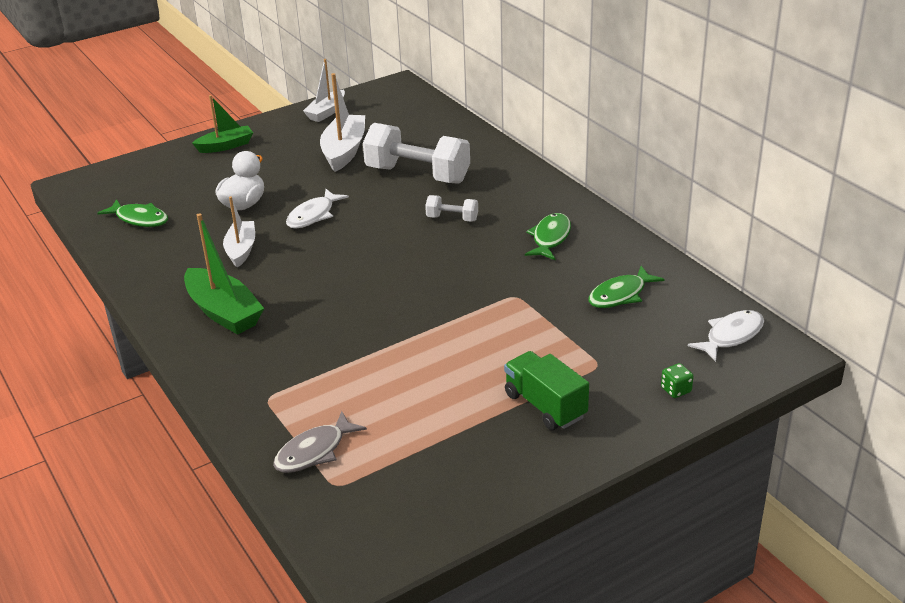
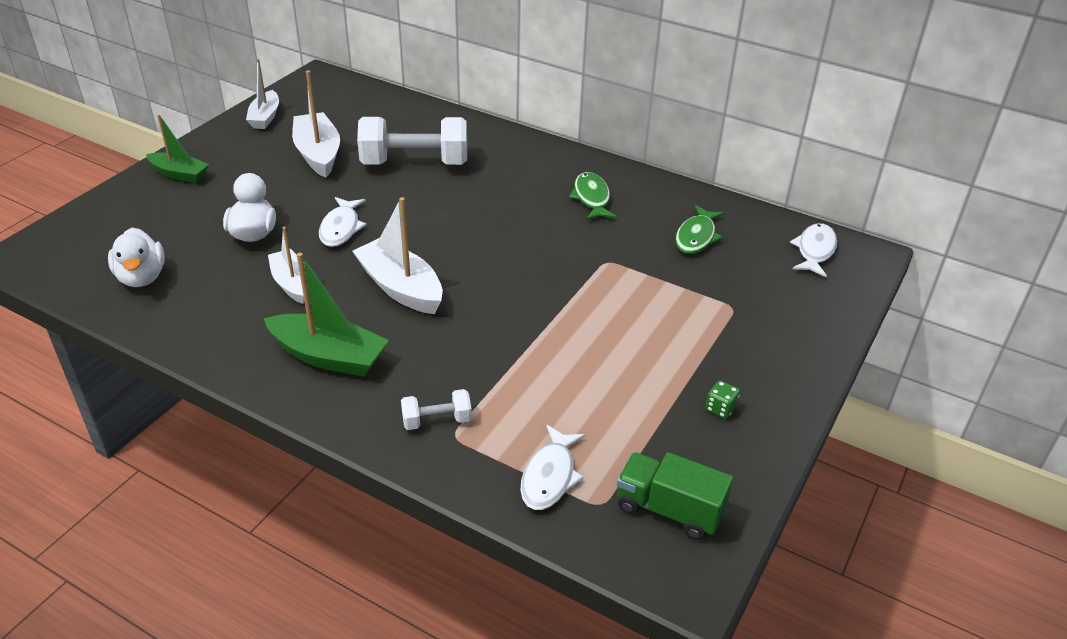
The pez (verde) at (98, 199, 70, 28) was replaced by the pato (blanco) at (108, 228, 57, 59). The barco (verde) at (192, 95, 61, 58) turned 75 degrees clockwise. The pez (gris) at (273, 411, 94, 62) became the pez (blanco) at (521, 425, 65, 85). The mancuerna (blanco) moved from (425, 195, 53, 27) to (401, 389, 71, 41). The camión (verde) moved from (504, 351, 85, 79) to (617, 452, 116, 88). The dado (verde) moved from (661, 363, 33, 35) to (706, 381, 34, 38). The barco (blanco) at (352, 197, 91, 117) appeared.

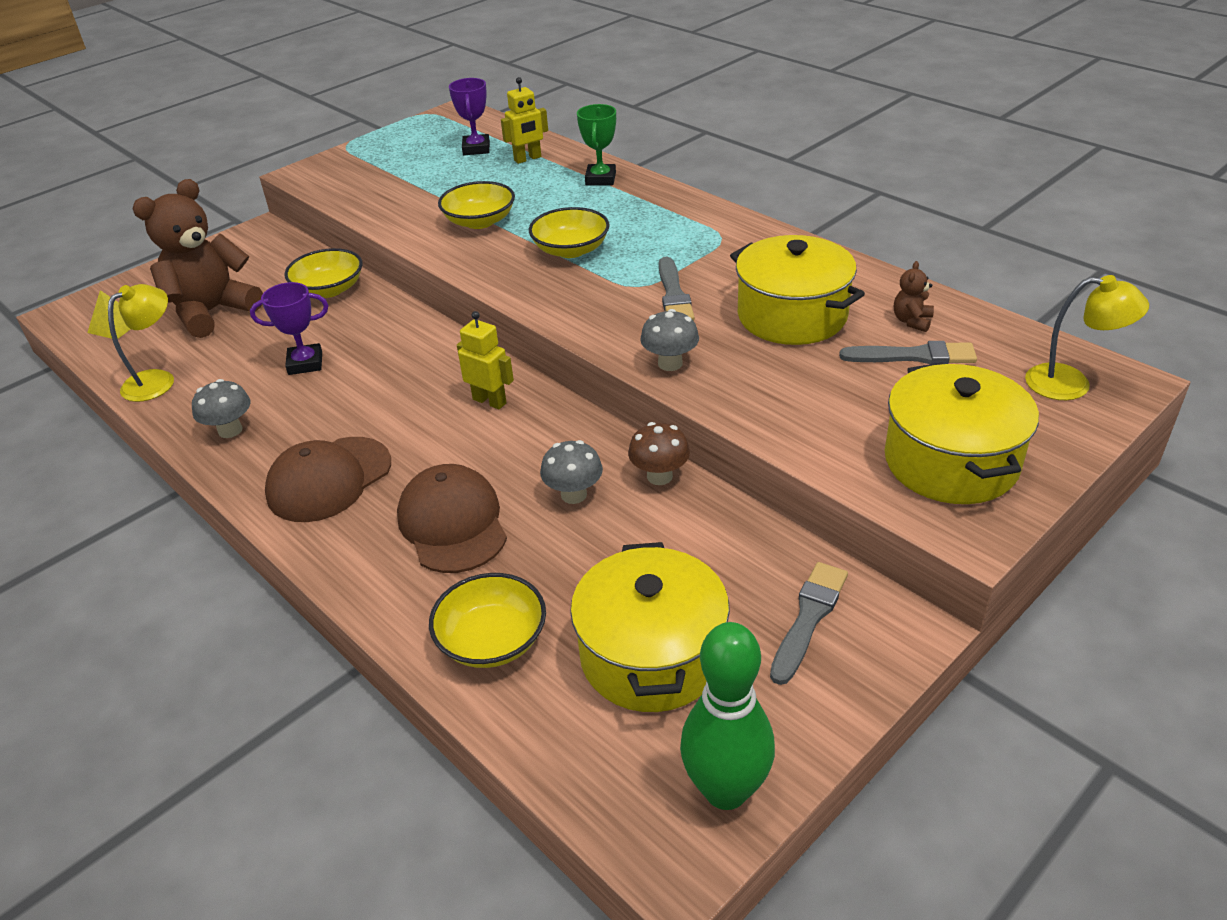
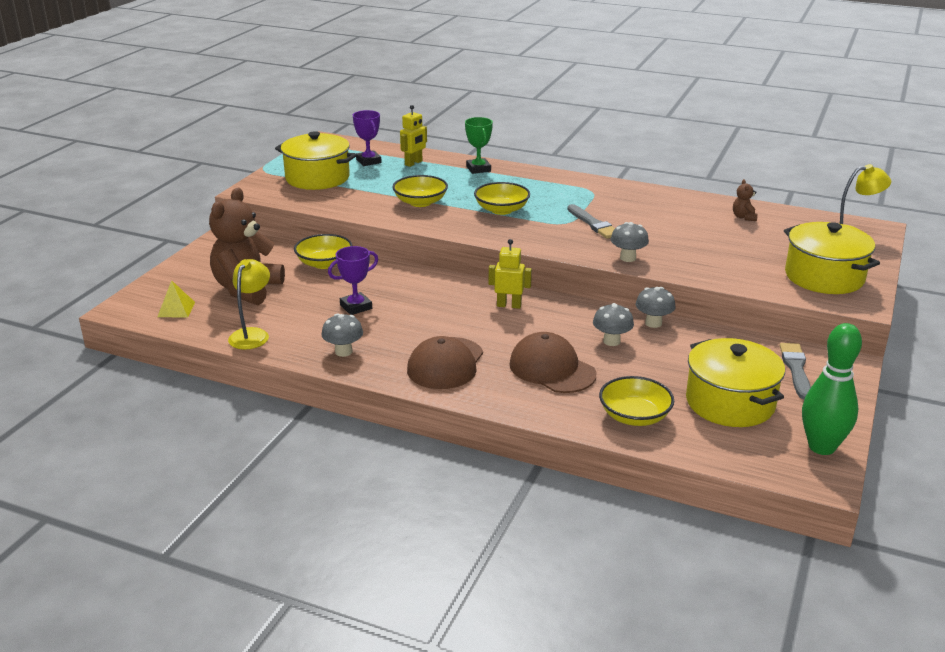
The seta (marrón) at (628, 422, 62, 63) became the seta (gris) at (636, 287, 40, 41). The olla (amarillo) moved from (730, 235, 135, 110) to (275, 131, 82, 59). The pincel (gris) at (839, 341, 138, 23) disappeared.

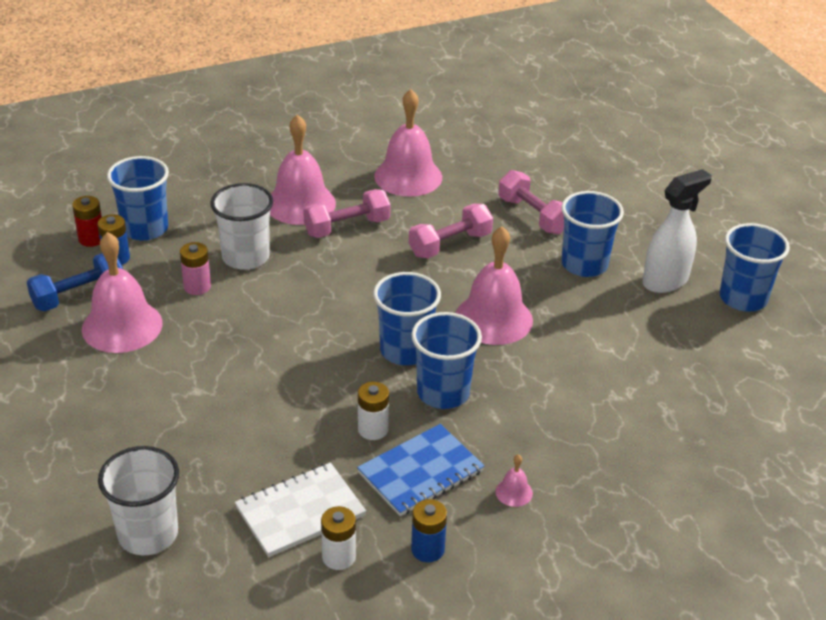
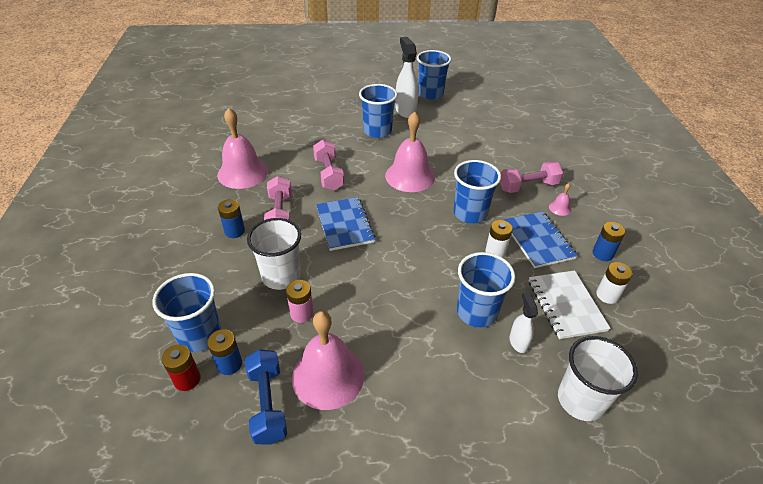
The campana (rosa) at (270, 114, 66, 111) was replaced by the pila (azul) at (218, 199, 27, 39). The vaso (azul) moved from (373, 272, 68, 93) to (457, 252, 58, 76). The mancuerna (rosa) moved from (498, 170, 66, 64) to (500, 161, 63, 32). The cuaderno (azul) at (316, 197, 59, 54) appeared. The pulverizador (blanco) at (510, 292, 28, 61) appeared.

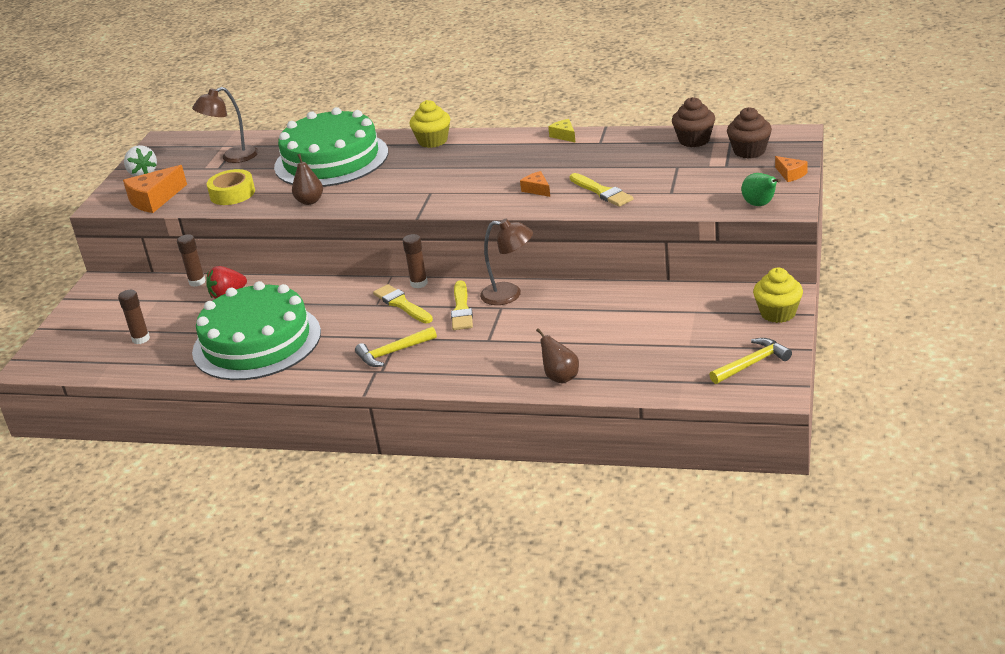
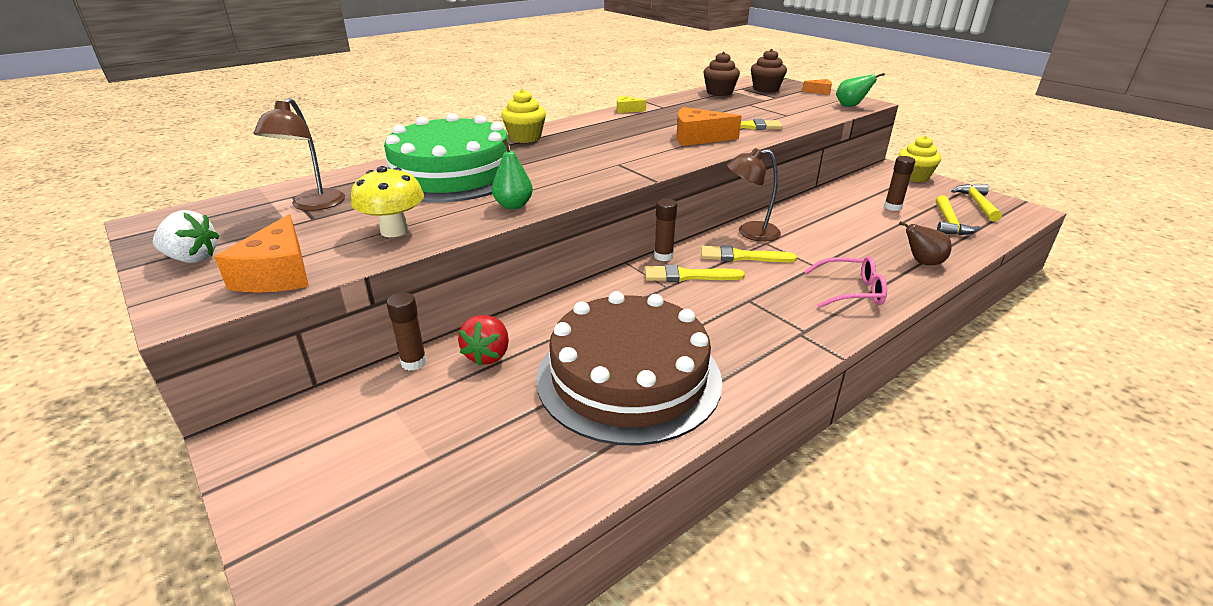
The barra de pegamento (marrón) moved from (118, 290, 32, 54) to (884, 156, 31, 55). The tarta (verde) at (192, 281, 129, 99) became the tarta (marrón) at (536, 291, 186, 155). The cinta adhesiva (amarillo) at (207, 169, 48, 36) was replaced by the seta (amarillo) at (351, 166, 73, 71). The pera (marrón) at (292, 154, 31, 51) became the pera (verde) at (492, 139, 41, 70). The martillo (amarillo) moved from (355, 326, 82, 41) to (936, 195, 44, 40). The pincel (amarillo) at (451, 280, 22, 50) turned 150 degrees clockwise. The lámpara (marrón) at (480, 219, 53, 86) turned 150 degrees counterclockwise. The queso (naranja) at (520, 171, 30, 26) changed to 1.88 times the size. The gafas (rosa) at (804, 256, 83, 52) appeared.

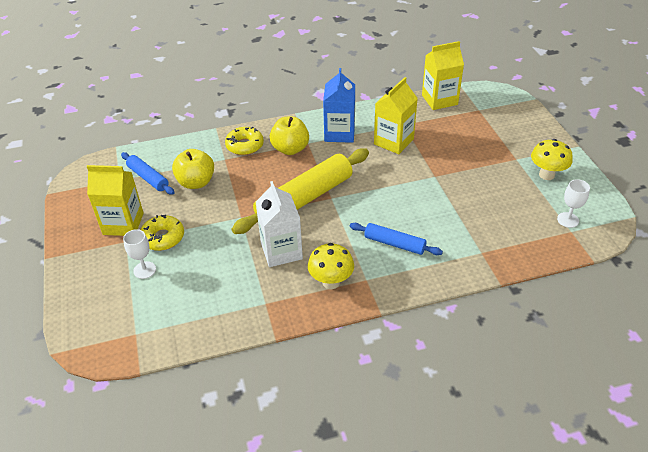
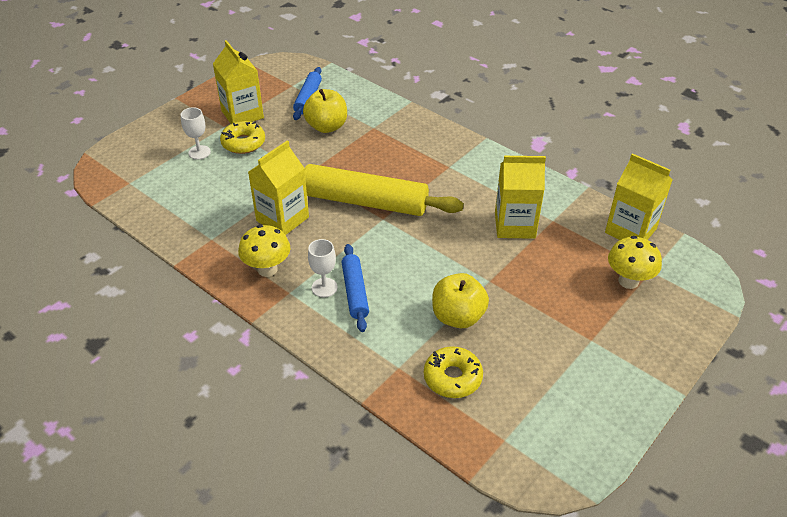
The rosquilla (amarillo) moved from (225, 126, 39, 29) to (424, 346, 59, 52). The cartón de leche (blanco) at (256, 181, 47, 86) became the cartón de leche (amarillo) at (248, 140, 61, 95). The manzana (amarillo) moved from (270, 117, 39, 38) to (432, 273, 57, 55). The cartón de leche (azul) at (323, 68, 32, 75) disappeared. The seta (amarillo) moved from (531, 139, 42, 41) to (608, 236, 54, 53). The copa (blanco) moved from (557, 179, 33, 49) to (308, 239, 30, 58).

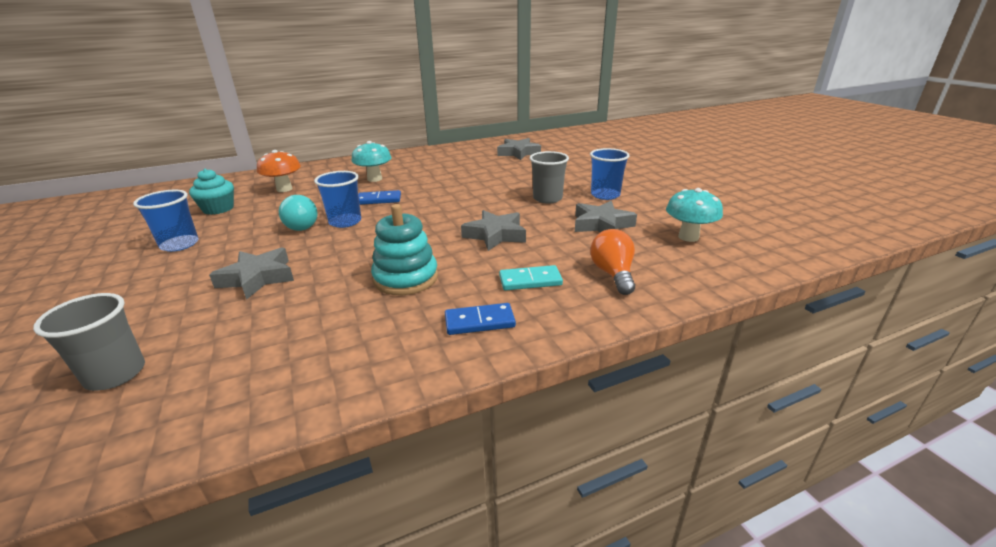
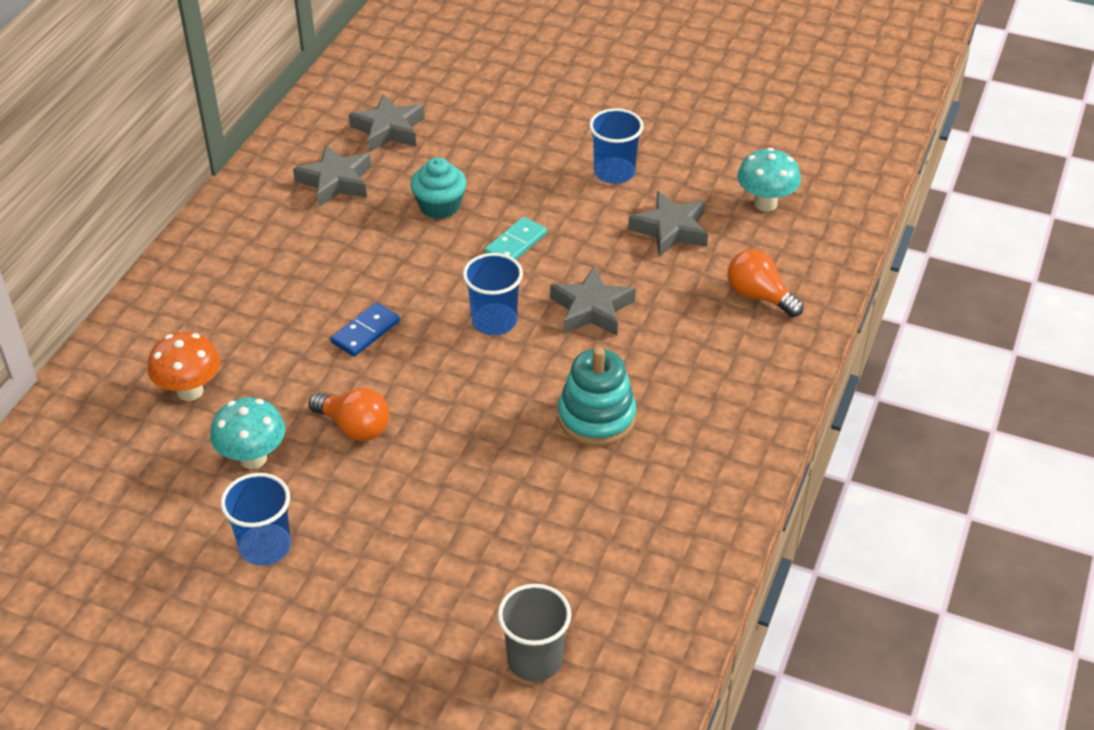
The magdalena (turquesa) moved from (189, 169, 45, 46) to (410, 157, 57, 62). The estrella (gris) moved from (209, 247, 85, 53) to (293, 145, 79, 62). The bombilla (turquesa) at (279, 195, 39, 36) became the bombilla (naranja) at (308, 388, 81, 53). The vaso (azul) moved from (314, 171, 47, 57) to (463, 253, 60, 82). The seta (turquesa) moved from (351, 141, 41, 41) to (210, 397, 75, 72). The ficha de dominó (azul) at (445, 303, 71, 32) disappeared. The ficha de dominó (turquesa) moved from (499, 265, 64, 26) to (484, 217, 63, 43). The vaso (gris) at (530, 151, 39, 53) disappeared.

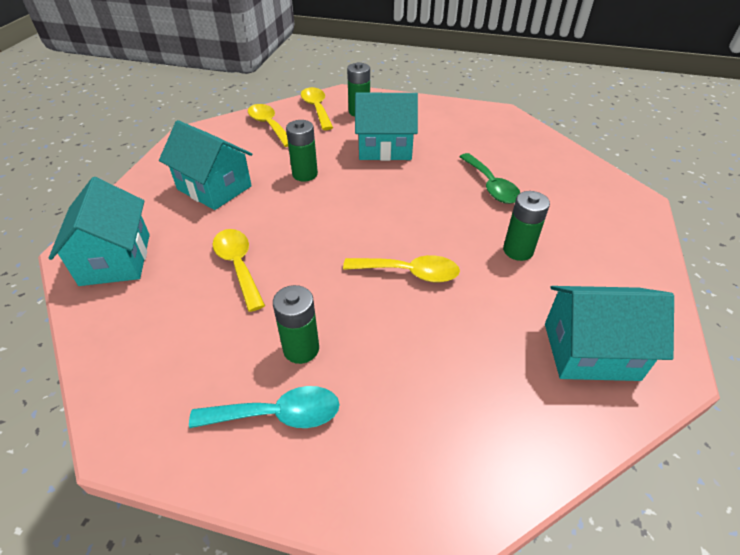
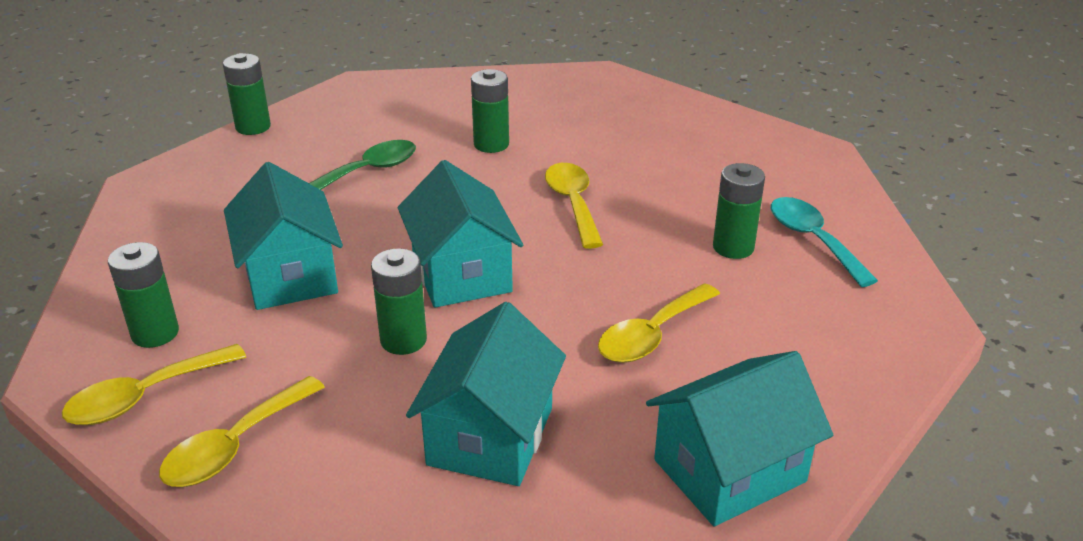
The casa (turquesa) moved from (545, 286, 129, 95) to (398, 160, 125, 148). The pila (verde) at (223, 53, 48, 82) appeared.

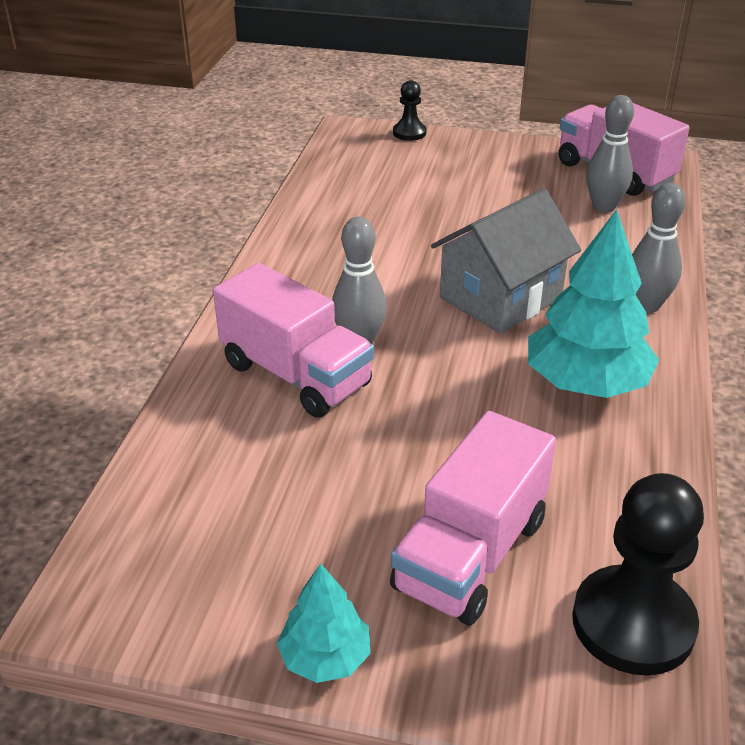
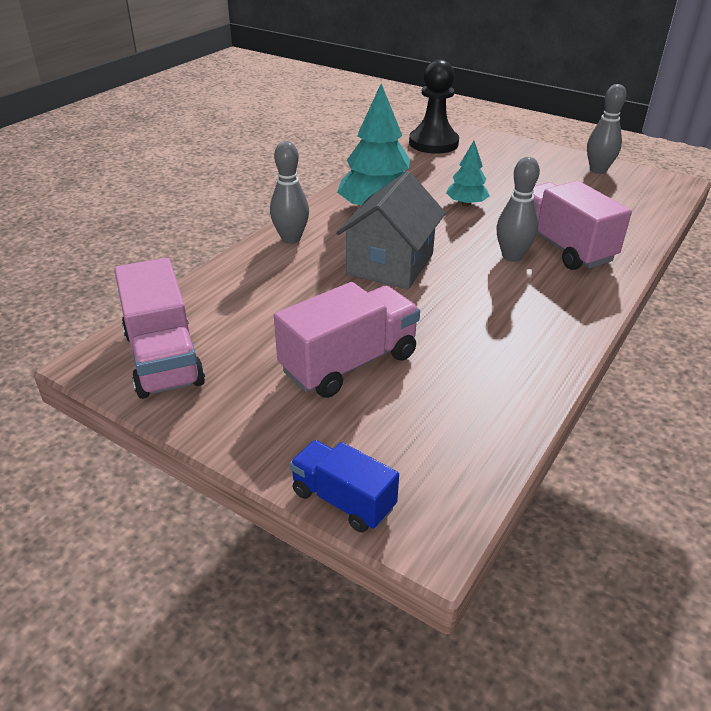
The árbol (turquesa) moved from (276, 564, 94, 119) to (446, 141, 44, 65). The camión (rosa) moved from (390, 411, 166, 215) to (274, 282, 146, 116). The peón (negro) at (393, 80, 33, 61) was replaced by the camión (azul) at (290, 440, 109, 93). The casa (gris) at (431, 188, 150, 146) turned 45 degrees counterclockwise. The bolo (gris) moved from (586, 95, 48, 118) to (587, 84, 40, 90).

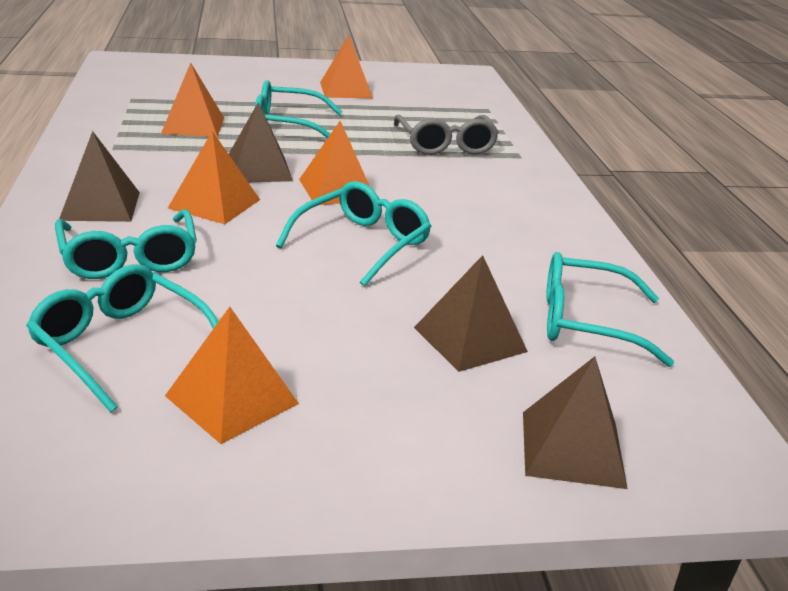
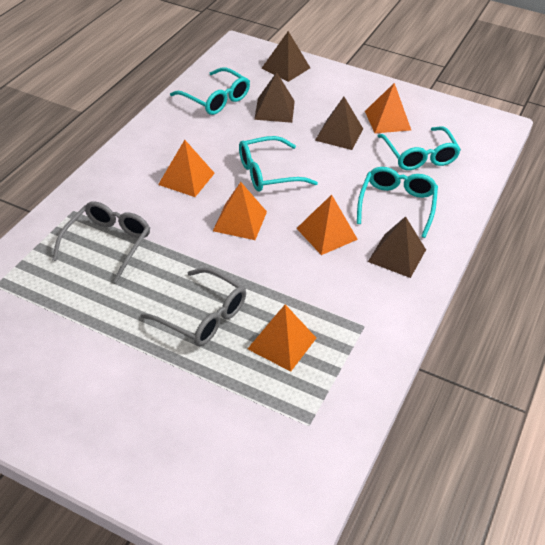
The pirámide (marrón) moved from (229, 102, 64, 80) to (315, 97, 48, 53). The gafas (turquesa) at (255, 80, 87, 58) became the gafas (gris) at (141, 268, 105, 78). The pirámide (naranja) moved from (320, 35, 53, 63) to (158, 140, 57, 57).

